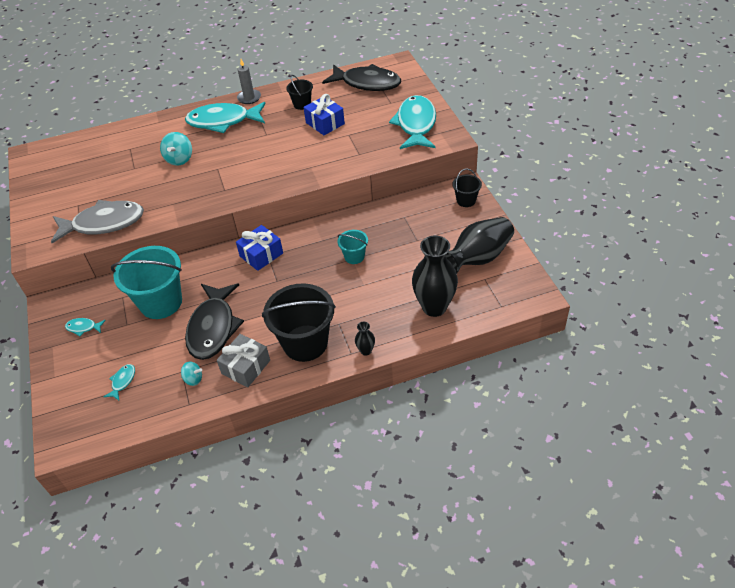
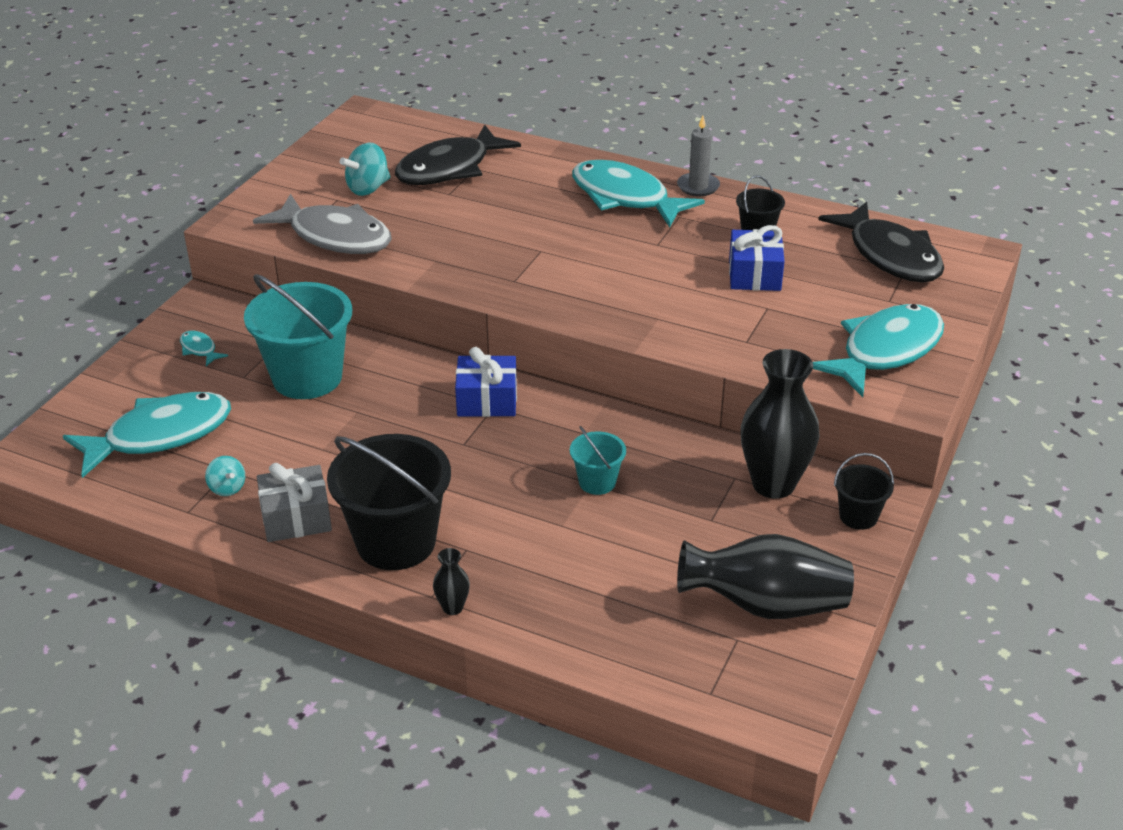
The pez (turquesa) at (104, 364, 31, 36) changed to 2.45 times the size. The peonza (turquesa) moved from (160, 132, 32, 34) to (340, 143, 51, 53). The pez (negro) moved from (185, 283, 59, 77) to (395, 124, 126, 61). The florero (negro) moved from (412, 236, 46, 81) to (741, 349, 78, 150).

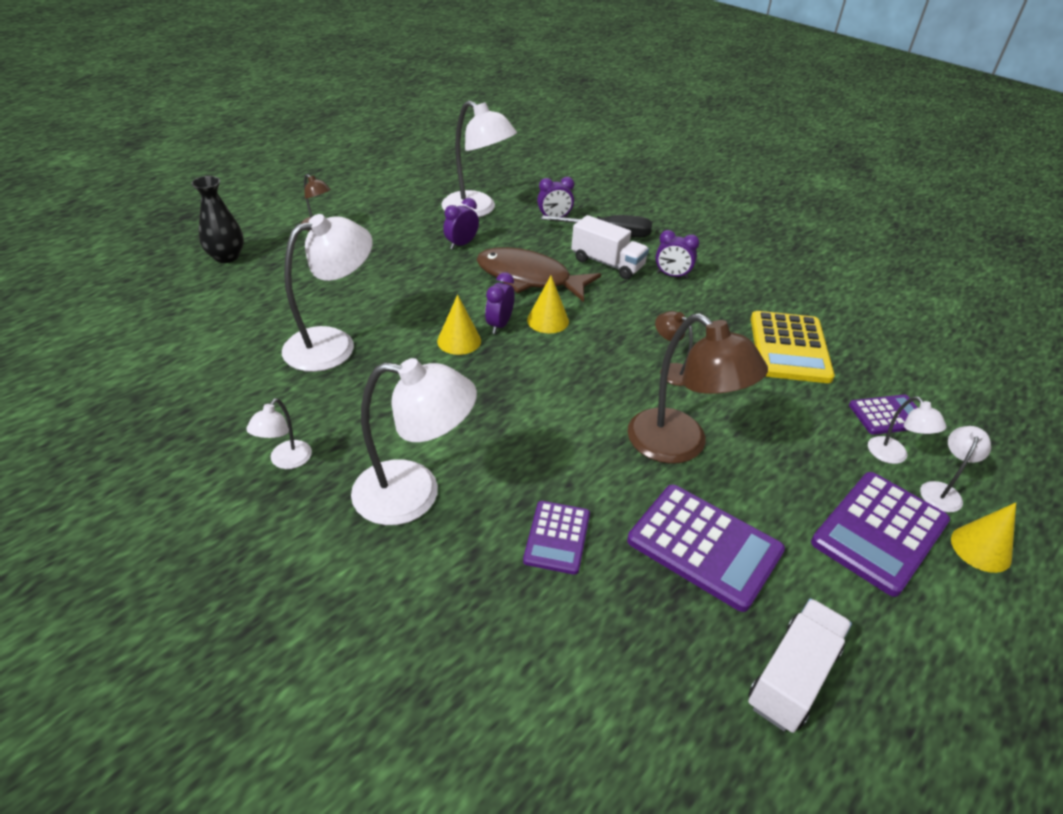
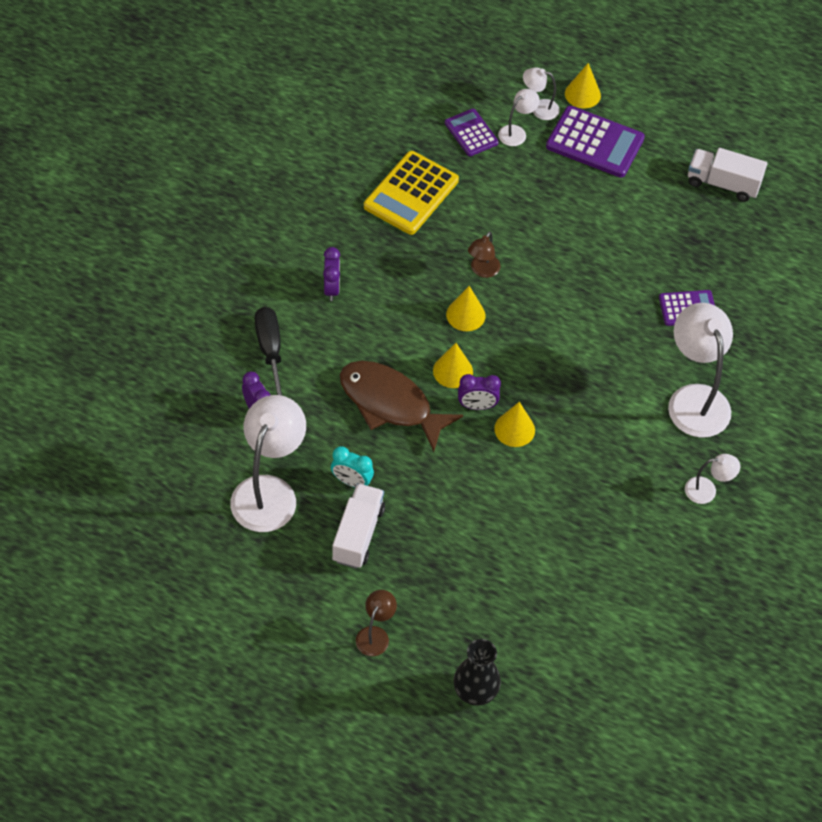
The lámpara (blanco) at (282, 214, 91, 158) disappeared. The despertador (morado) at (443, 198, 36, 52) became the despertador (turquesa) at (331, 446, 43, 41). The pez (marrón) at (476, 247, 125, 55) turned 120 degrees clockwise. The camión (blanco) moved from (571, 215, 78, 64) to (332, 483, 53, 86). The calculadora (morado) at (627, 485, 158, 127) disappeared. The lámpara (marrón) at (628, 313, 140, 151) disappeared. The calculadora (amarillo) at (751, 311, 84, 72) turned 135 degrees clockwise. The cono (amarillo) at (446, 286, 40, 45) appeared.

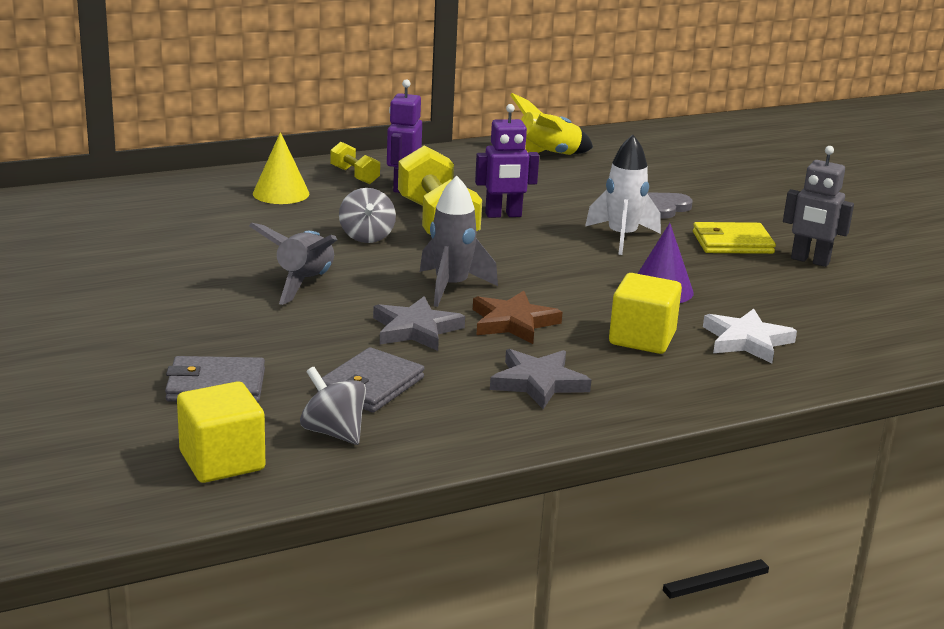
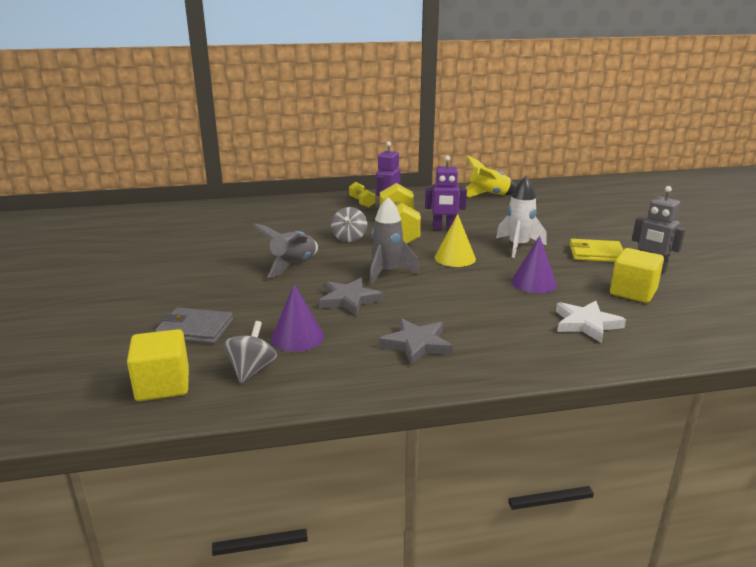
The cono (amarillo) moved from (253, 132, 56, 72) to (435, 214, 41, 53). The peonza (gris) at (300, 367, 66, 78) turned 45 degrees clockwise. The cartera (gris) at (317, 347, 107, 65) was replaced by the cono (morado) at (271, 284, 53, 68). The estrella (marrón) at (473, 291, 89, 53) disappeared. The cubo (amarillo) moved from (609, 273, 73, 81) to (610, 248, 54, 55). The corazón (gris) at (647, 192, 46, 27) disappeared.

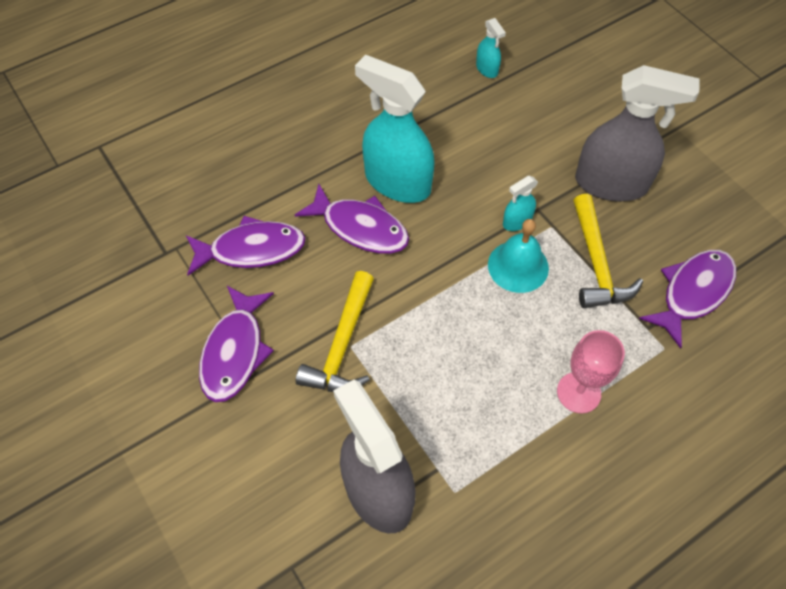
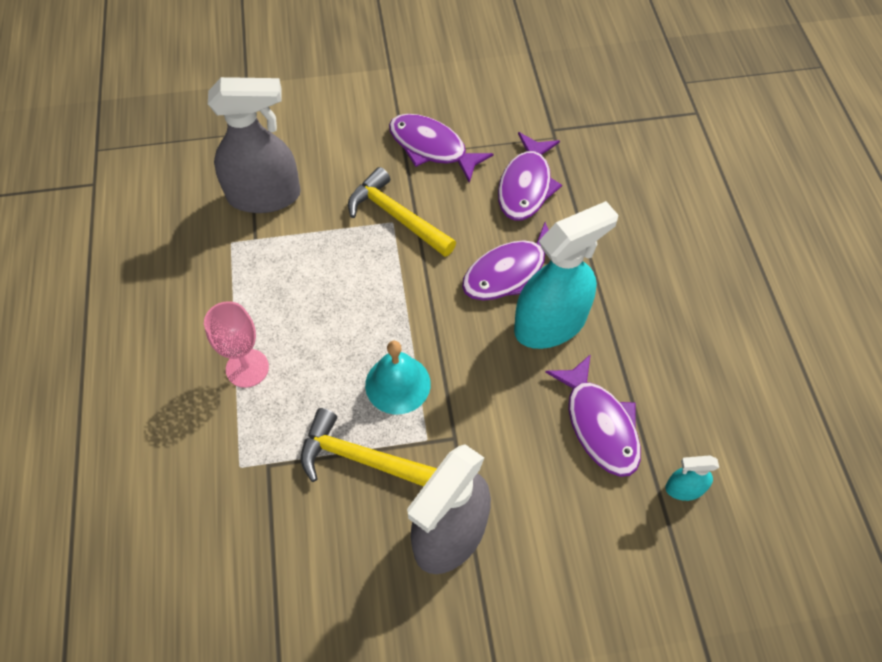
The pulverizador (turquesa) at (503, 176, 35, 55) disappeared. The pez (morado) moved from (639, 250, 97, 99) to (545, 354, 96, 123).

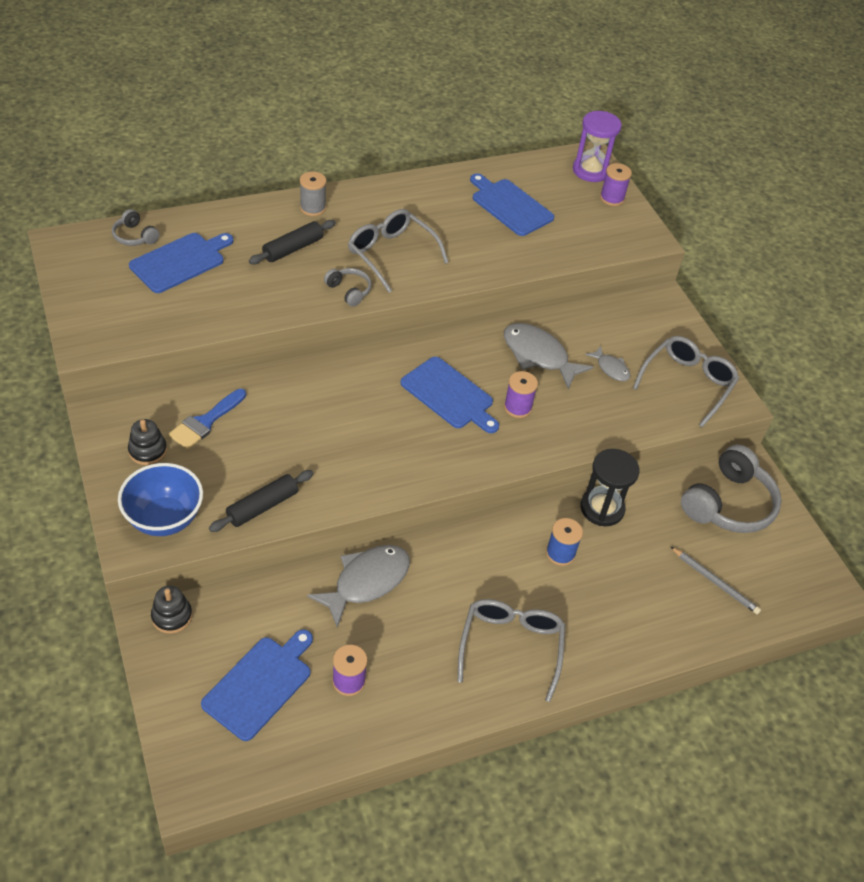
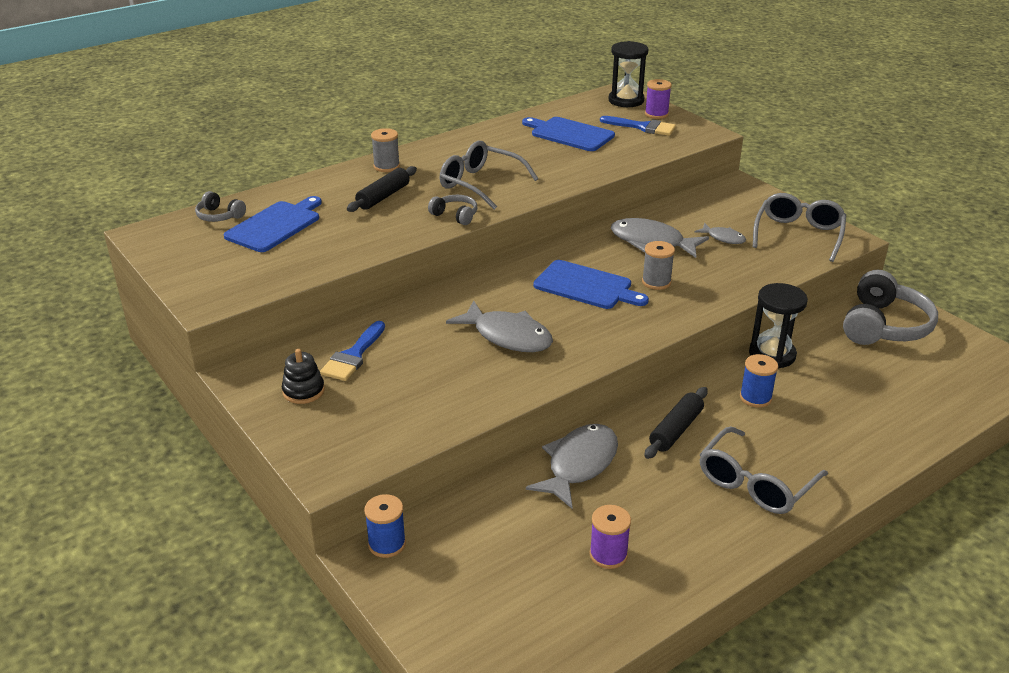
The cuenco (azul) at (118, 463, 85, 73) disappeared. The juguete apilable (negro) at (151, 586, 41, 48) was replaced by the carrete (azul) at (364, 494, 42, 64). The tabla de cortar (azul) at (201, 629, 112, 112) disappeared. The rodillo (negro) moved from (209, 470, 105, 62) to (645, 387, 63, 72). The gafas (gris) at (457, 599, 108, 103) turned 135 degrees counterclockwise. The carrete (morado) at (504, 371, 34, 47) became the carrete (gris) at (642, 241, 33, 49). The reloj de arena (morado) at (573, 111, 49, 71) became the reloj de arena (negro) at (608, 41, 40, 66). The lápiz (gris) at (670, 546, 91, 68) disappeared. The pez (gris) at (446, 300, 107, 52) appeared. The pincel (azul) at (600, 116, 76, 20) appeared.

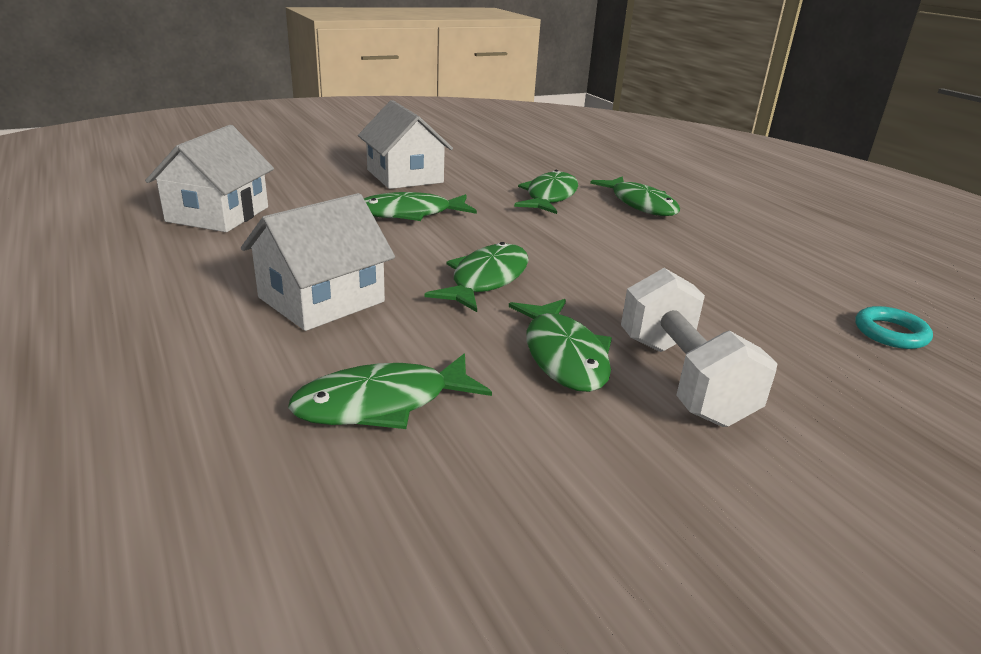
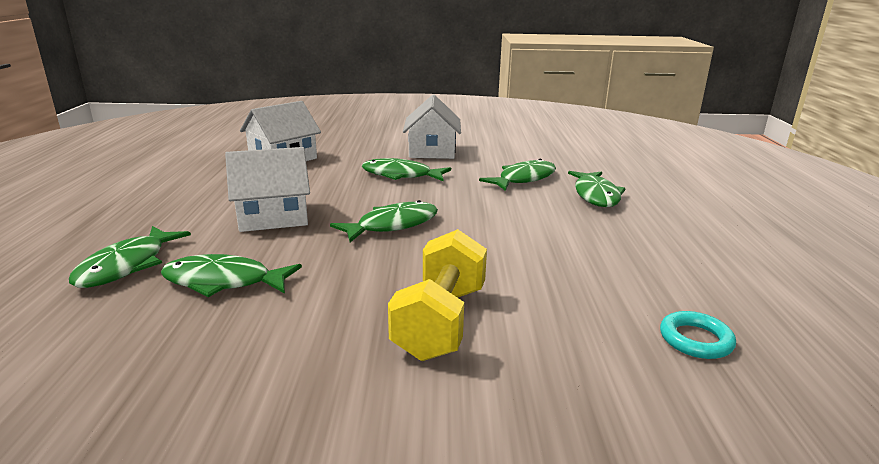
The pez (verde) moved from (509, 299, 103, 93) to (69, 226, 122, 62). The mancuerna (blanco) at (621, 268, 157, 159) became the mancuerna (amarillo) at (388, 229, 99, 132).

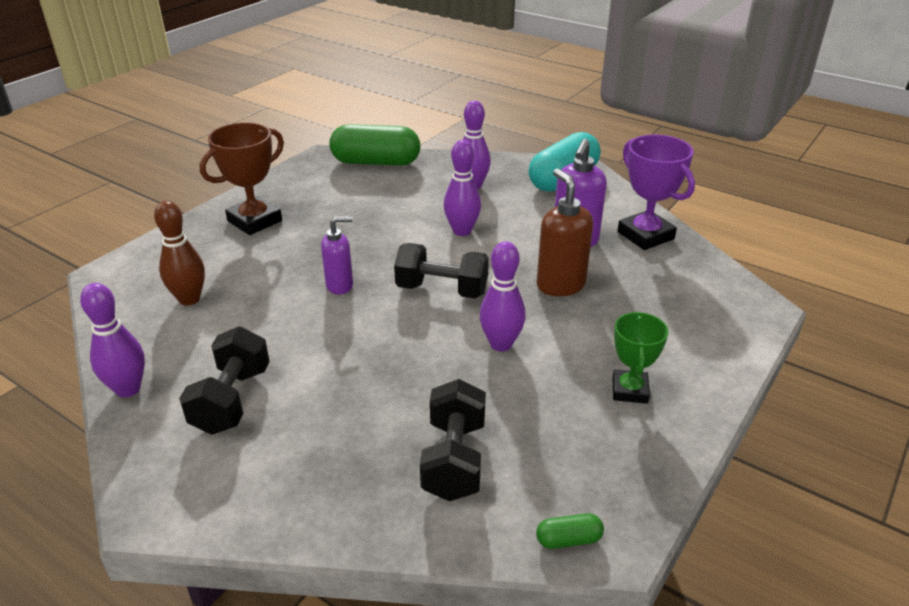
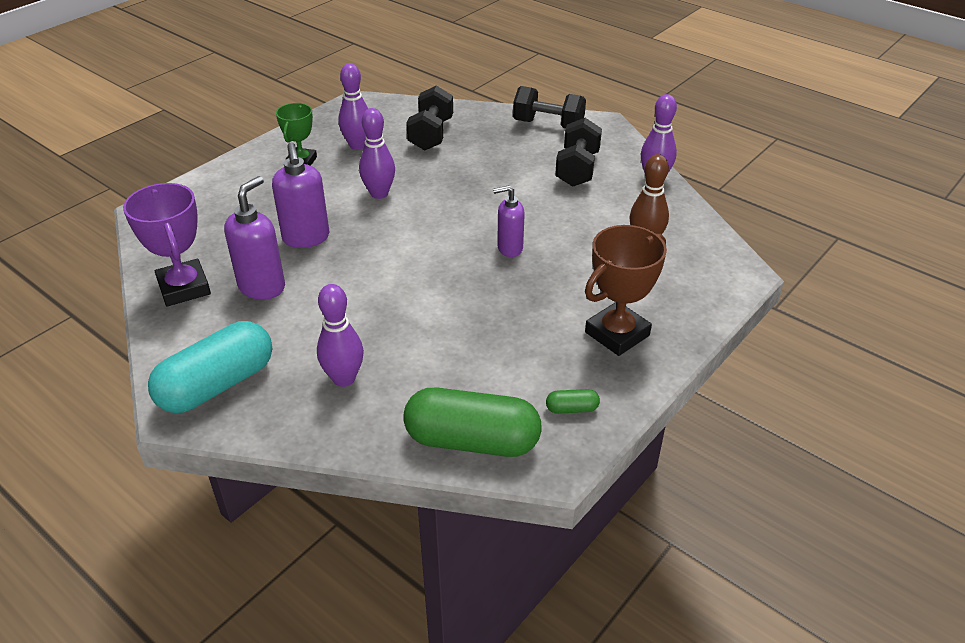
The mancuerna (negro) moved from (394, 243, 95, 56) to (513, 86, 73, 42). The bolo (morado) moved from (444, 140, 37, 96) to (339, 63, 29, 87). The cápsula (verde) moved from (536, 513, 68, 36) to (546, 389, 54, 25). The dispensador de jabón (marrón) at (537, 169, 56, 127) became the dispensador de jabón (morado) at (272, 143, 57, 105).

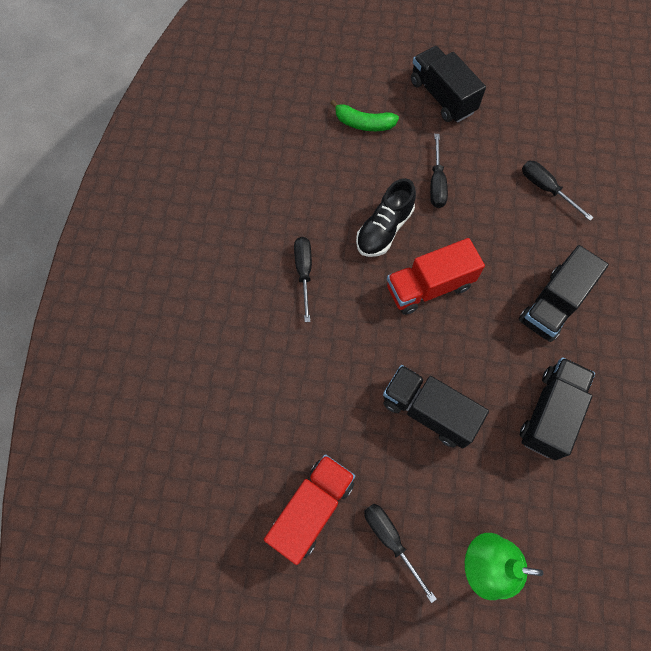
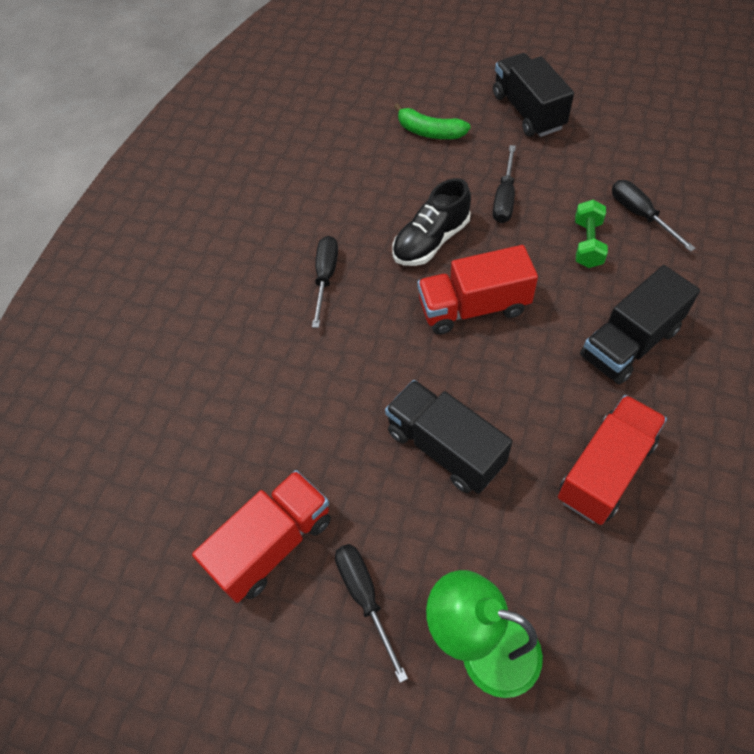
The camión (negro) at (520, 357, 75, 103) became the camión (rojo) at (558, 395, 109, 130). The mancuerna (verde) at (575, 200, 33, 68) appeared.

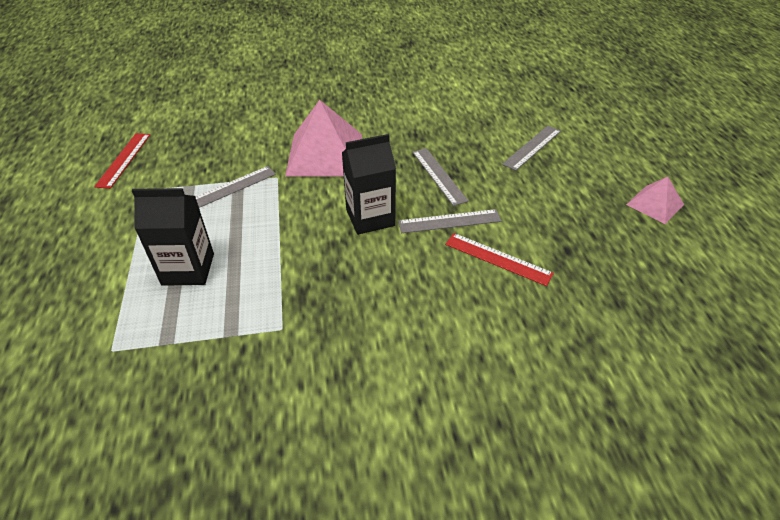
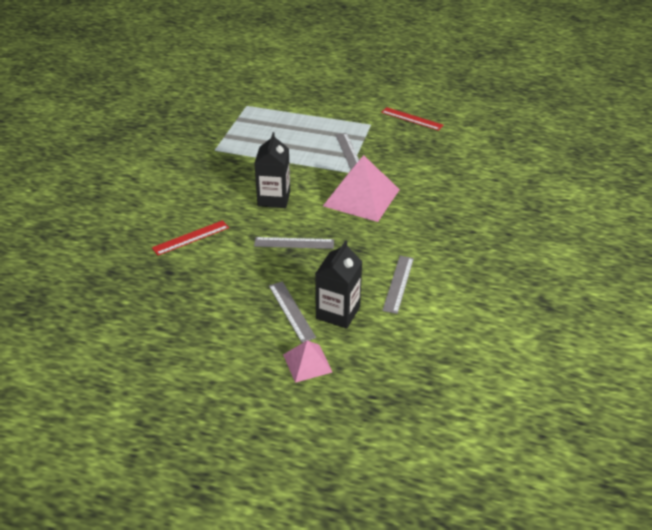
The cartón de leche (negro) moved from (132, 188, 82, 98) to (315, 240, 47, 89). The regla (gris) moved from (398, 209, 103, 24) to (382, 256, 32, 58). The pirámide (rosa) moved from (626, 177, 58, 47) to (283, 340, 49, 43).

